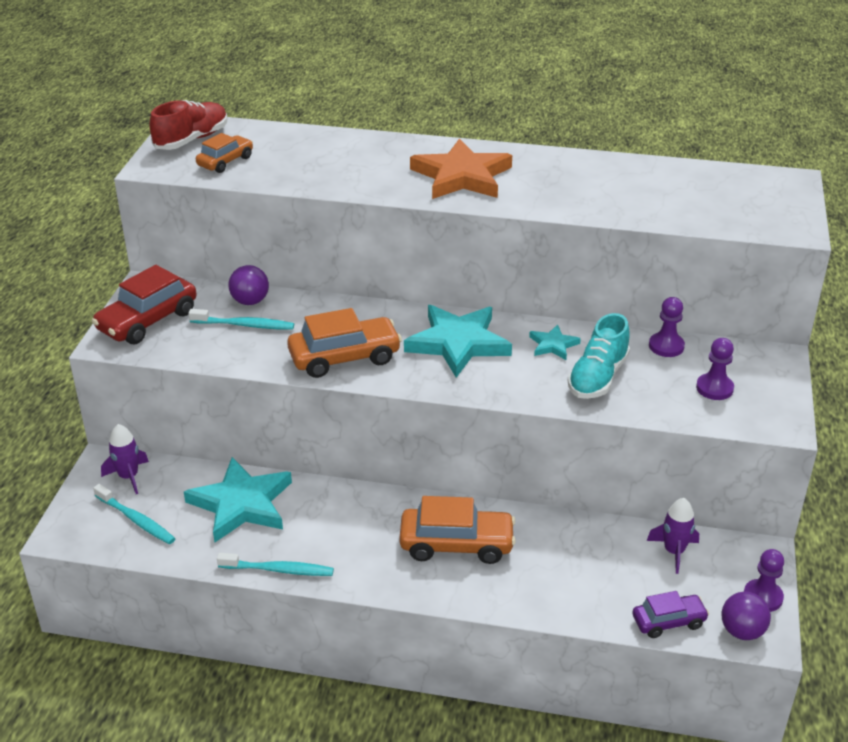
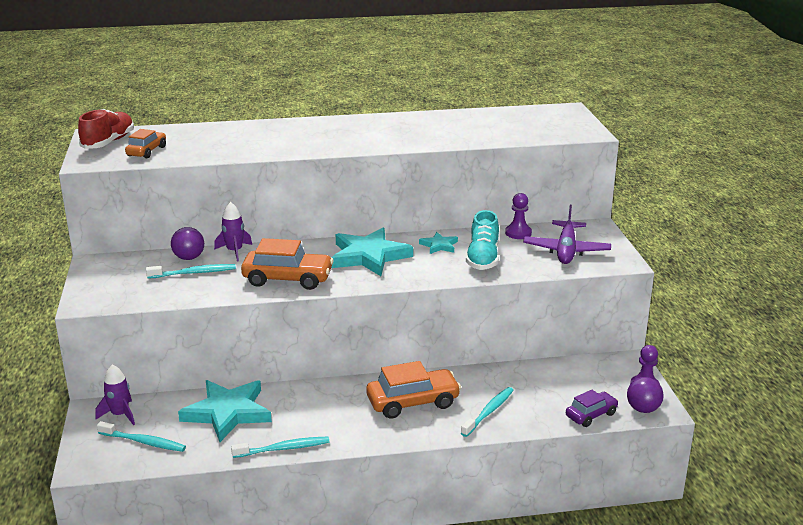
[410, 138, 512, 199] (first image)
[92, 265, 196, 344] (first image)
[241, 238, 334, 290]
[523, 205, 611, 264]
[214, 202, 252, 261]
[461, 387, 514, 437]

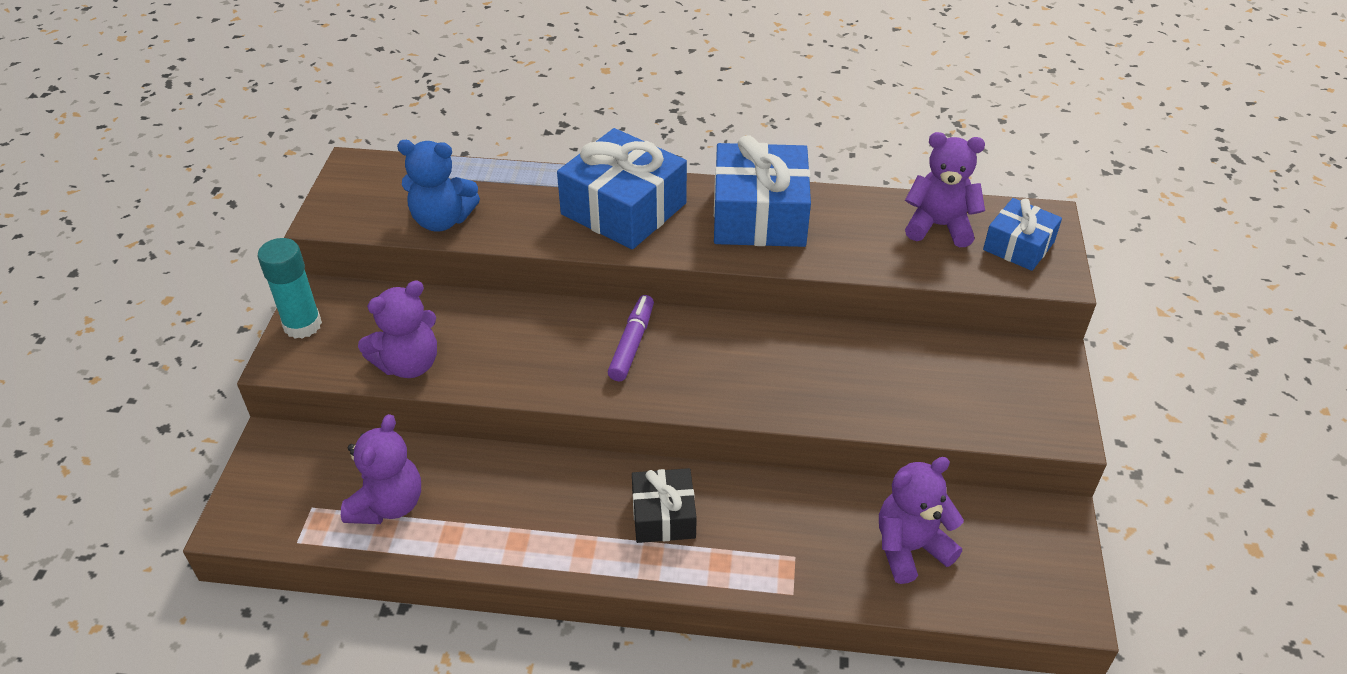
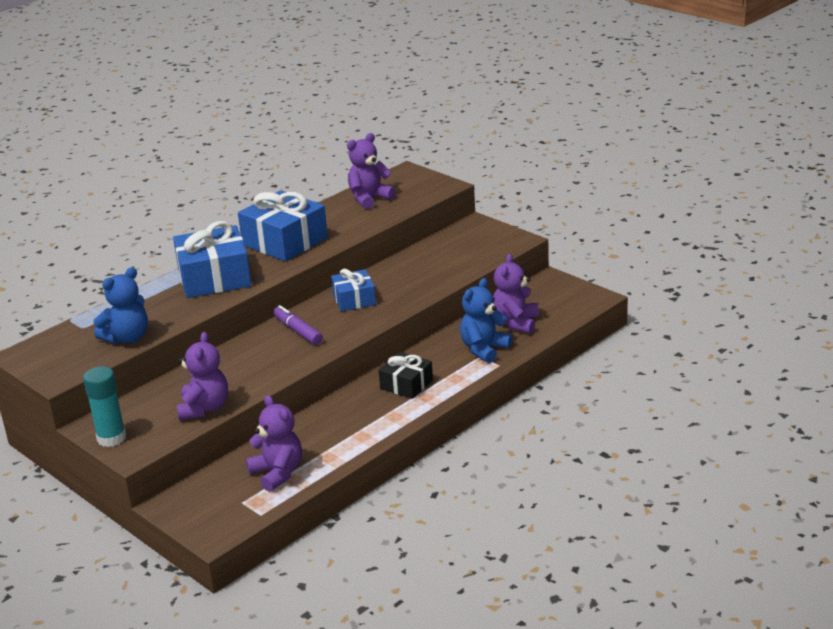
[331, 269, 376, 311]
[460, 278, 513, 363]

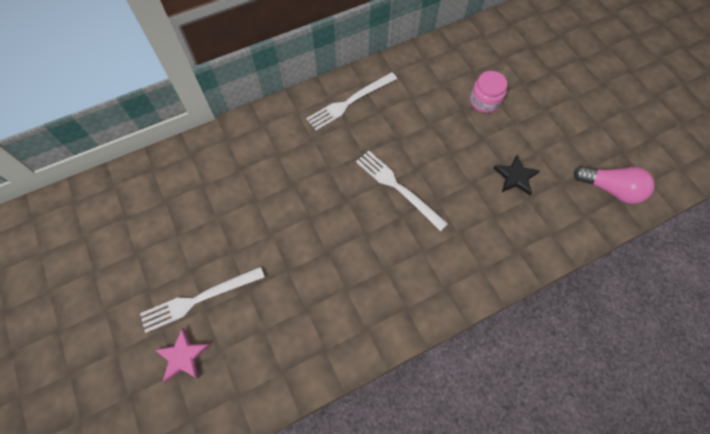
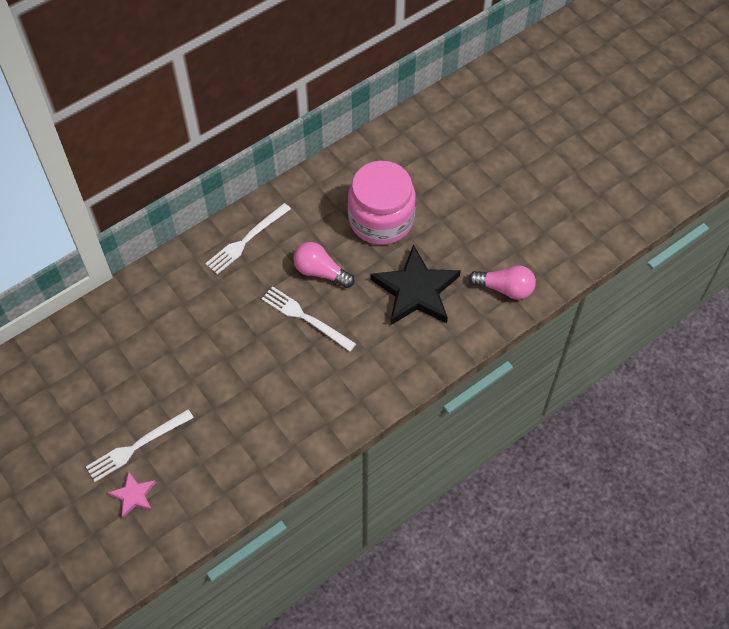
[348, 161, 416, 245]
[370, 244, 461, 326]
[293, 242, 355, 288]

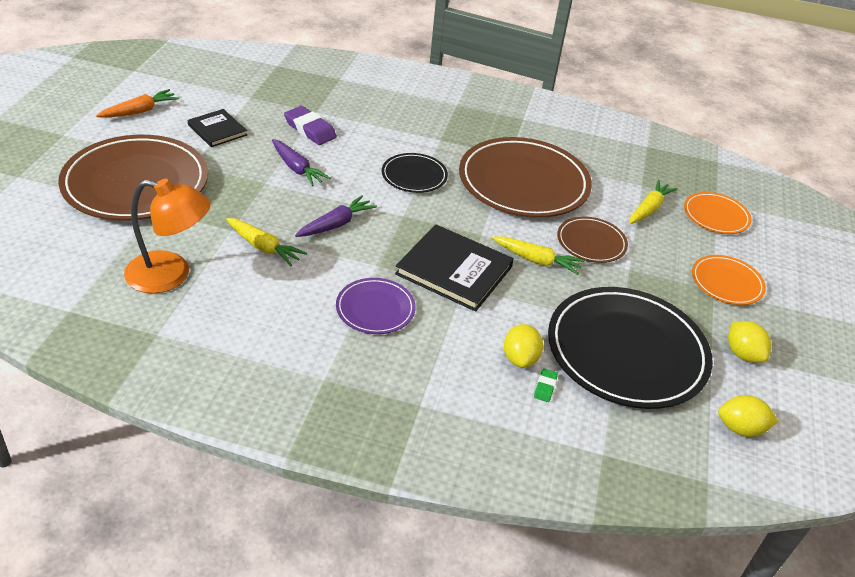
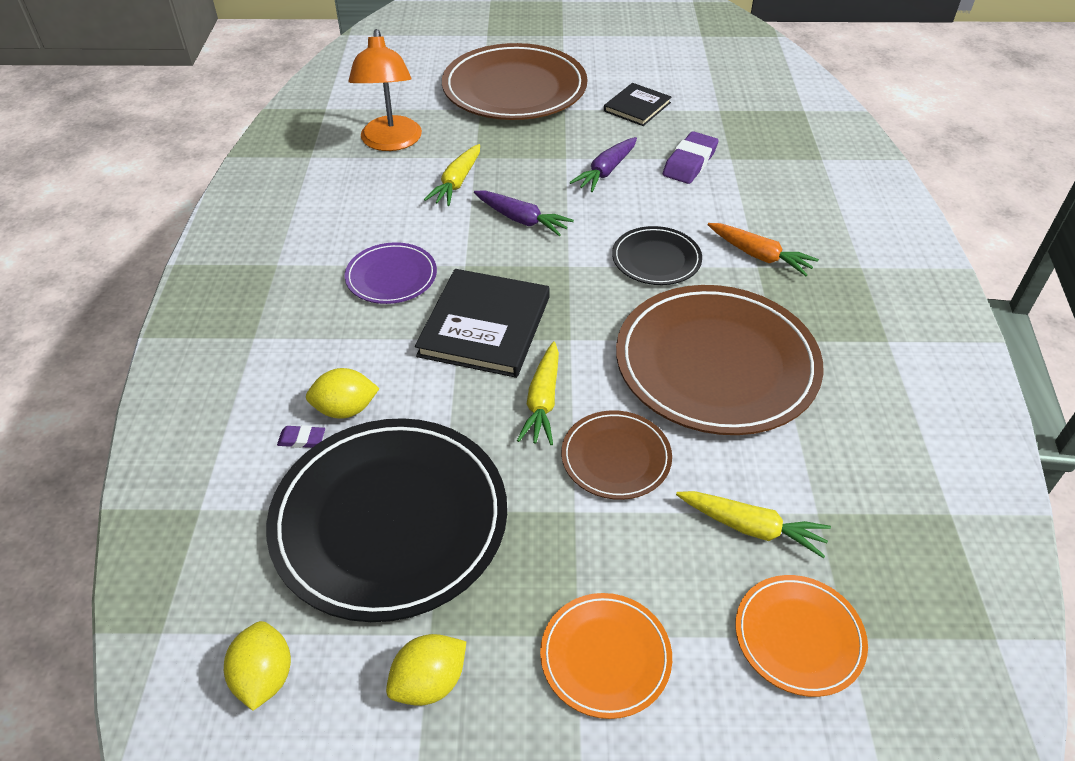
[707, 223, 819, 276]
[277, 425, 325, 448]

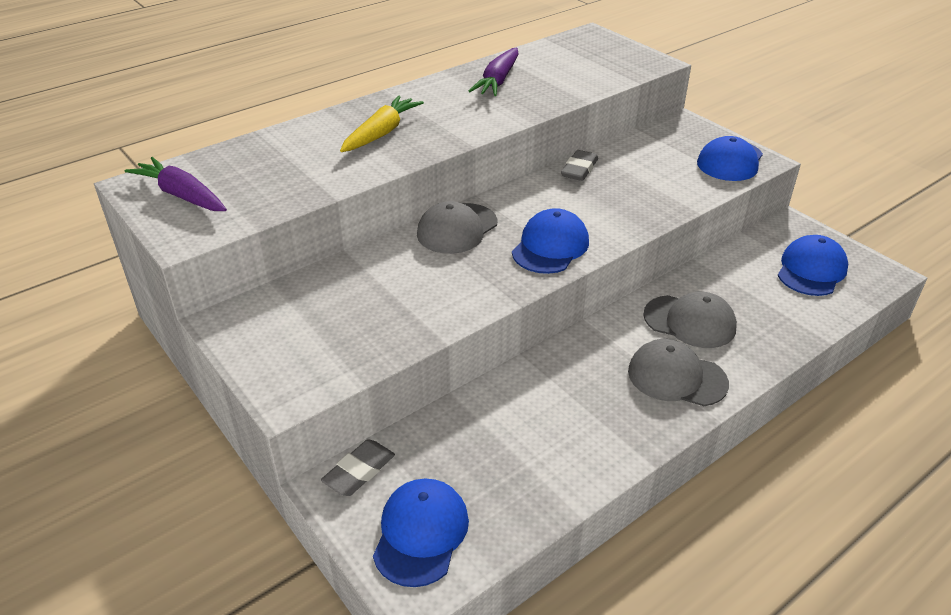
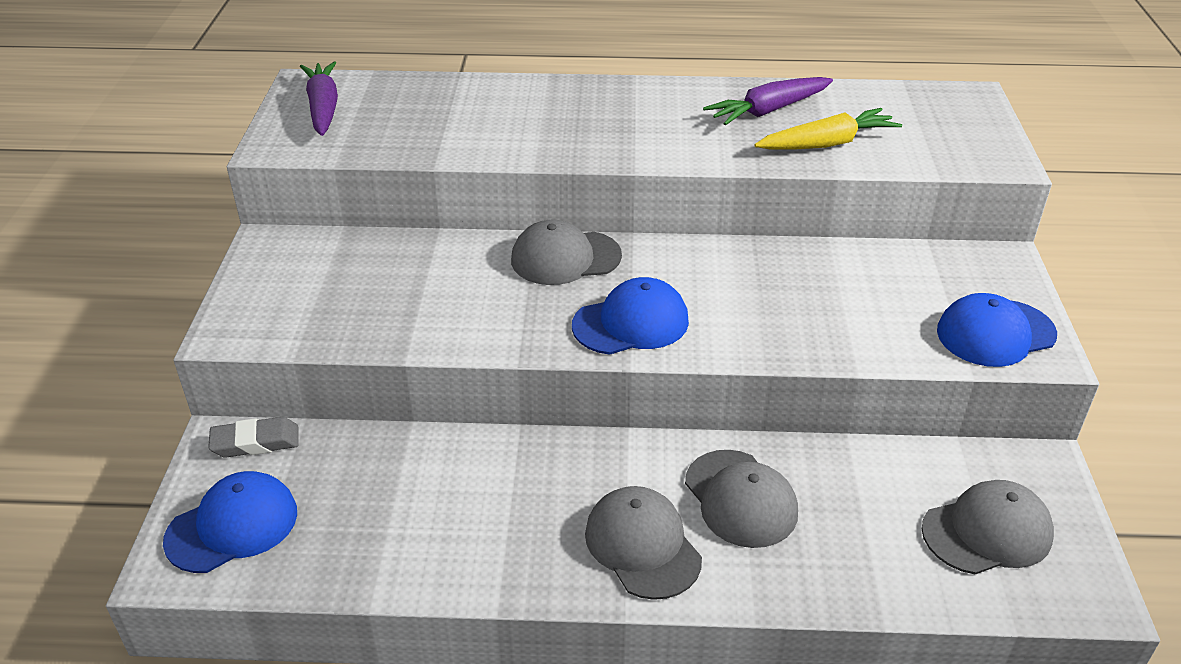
[754, 108, 902, 150]
[561, 150, 598, 181] (first image)
[922, 480, 1054, 574]

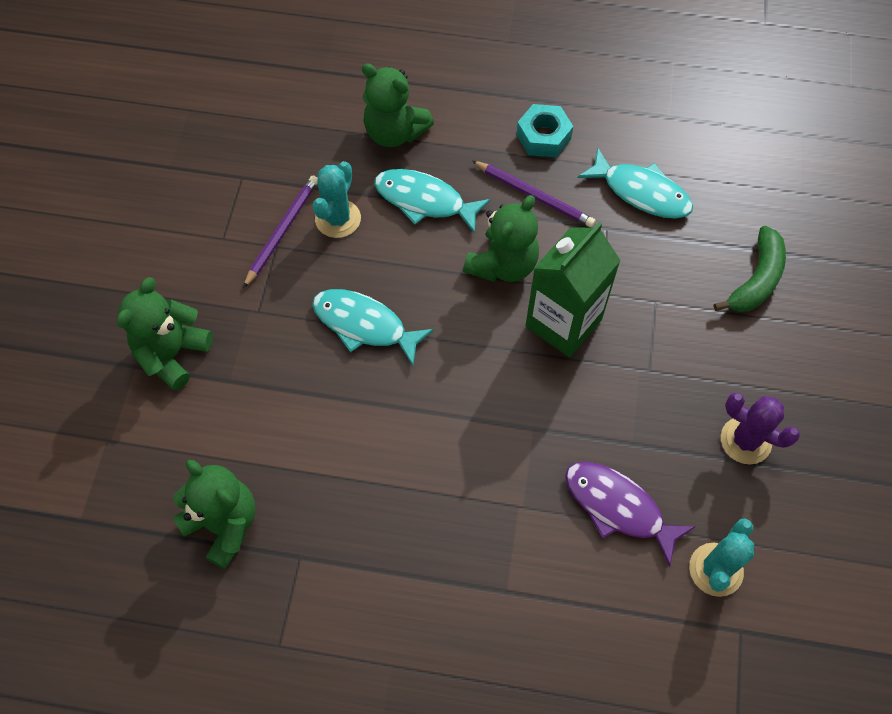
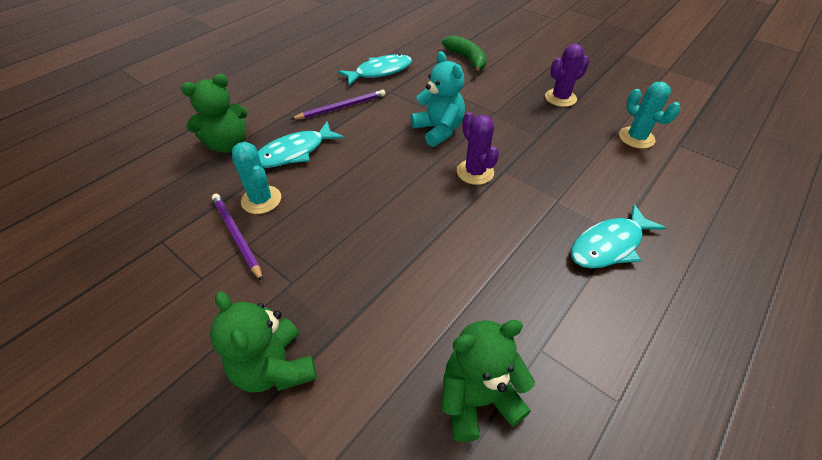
[516, 104, 573, 157] (first image)
[463, 195, 539, 282] (first image)
[411, 51, 465, 147]
[571, 204, 666, 269]
[565, 462, 696, 567] (first image)
[457, 112, 499, 185]

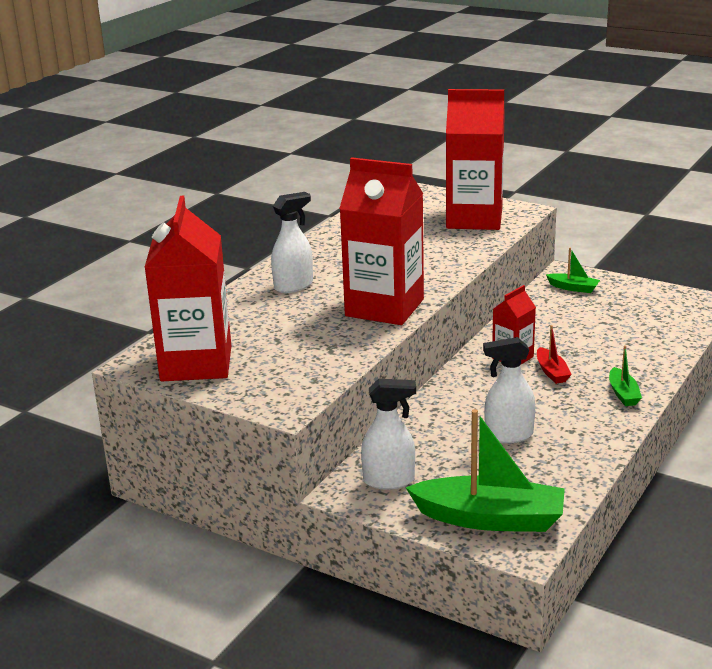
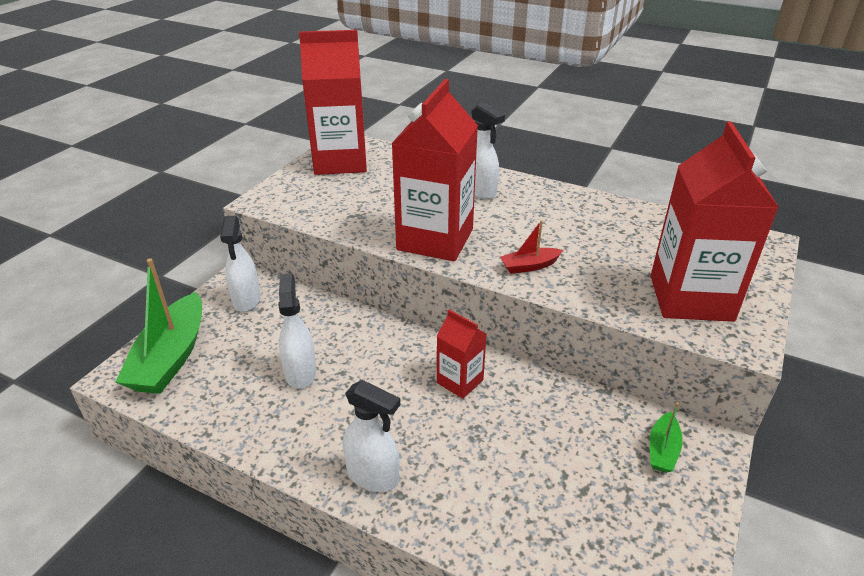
[500, 220, 563, 274]
[343, 380, 400, 492]

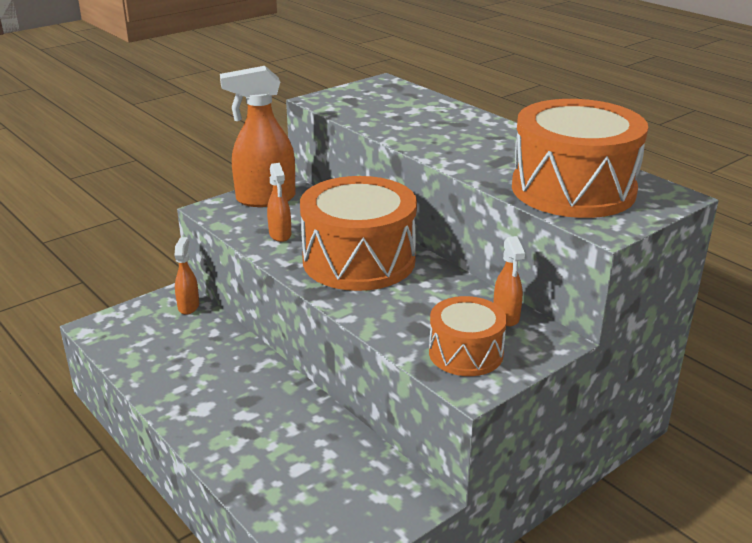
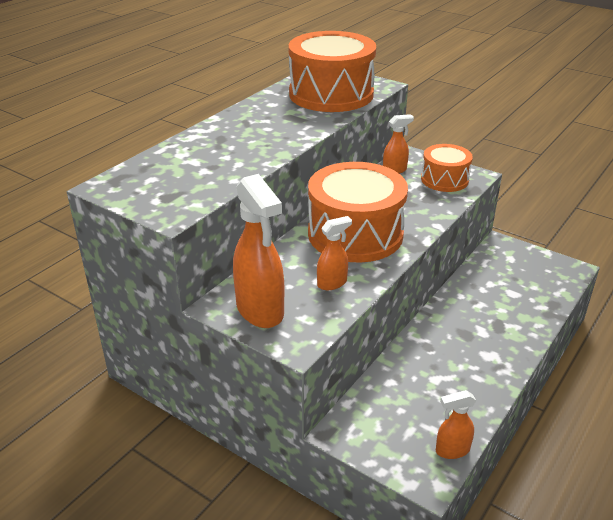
[436, 390, 476, 459]

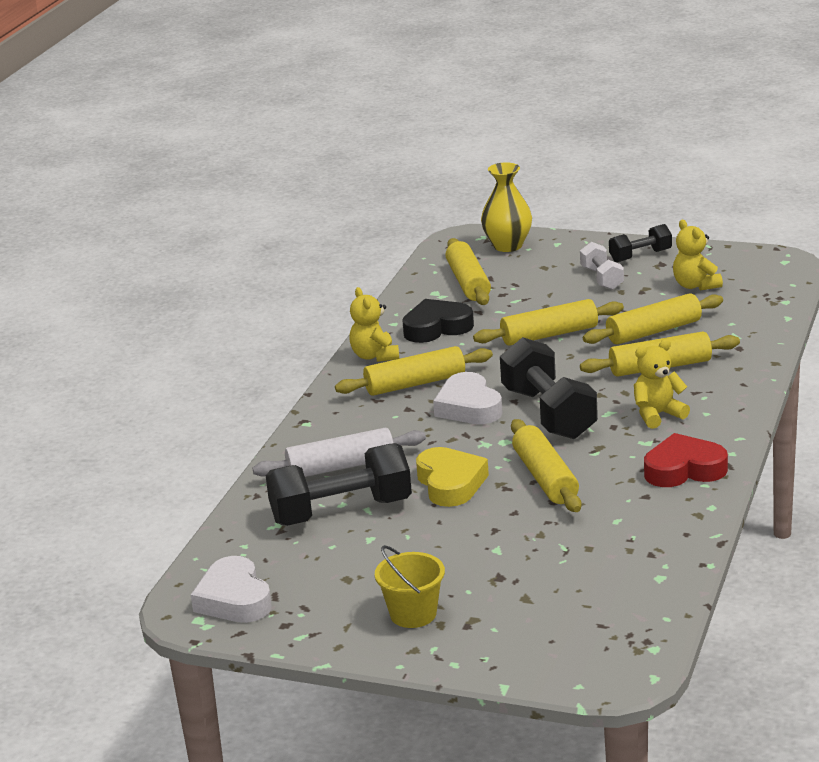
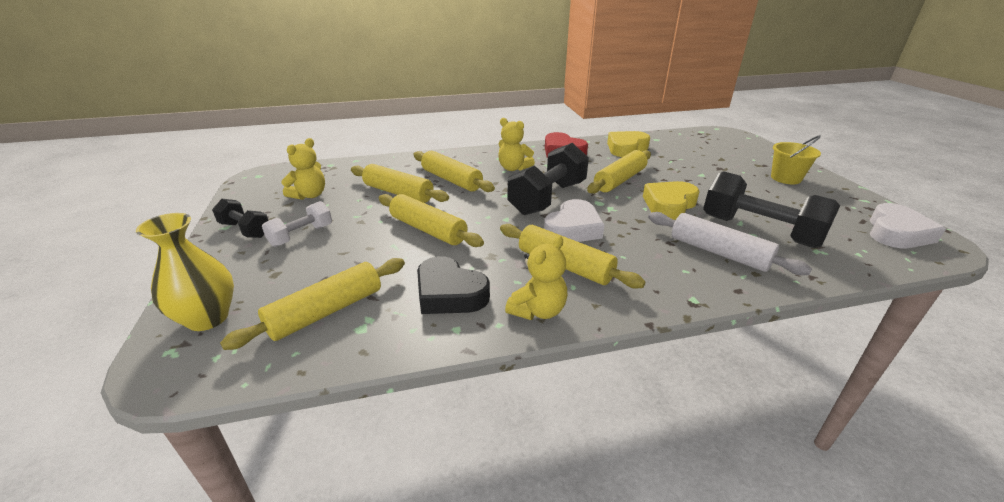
[607, 131, 650, 157]

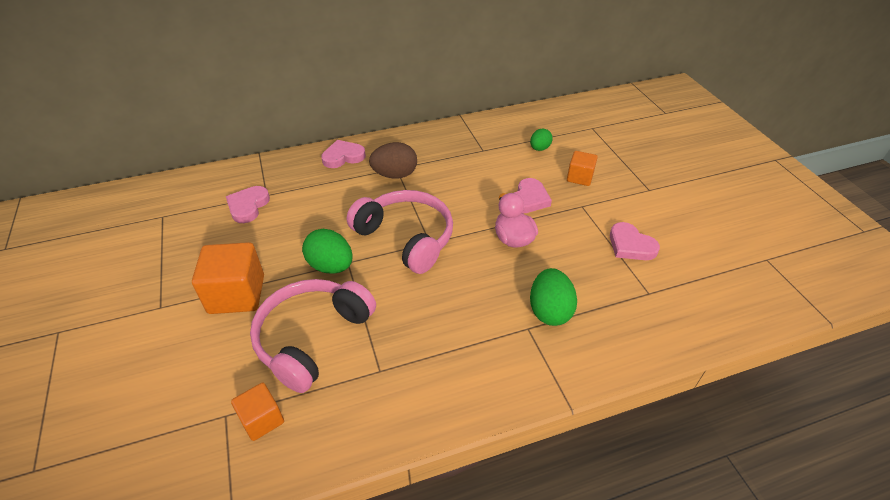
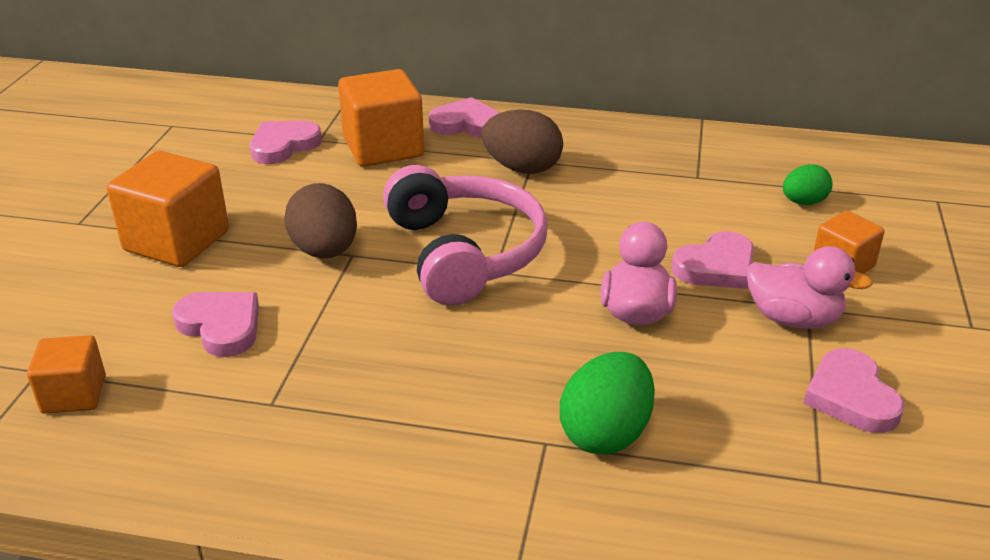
[284, 183, 357, 259]
[172, 292, 259, 357]
[338, 69, 424, 167]
[747, 246, 873, 329]

